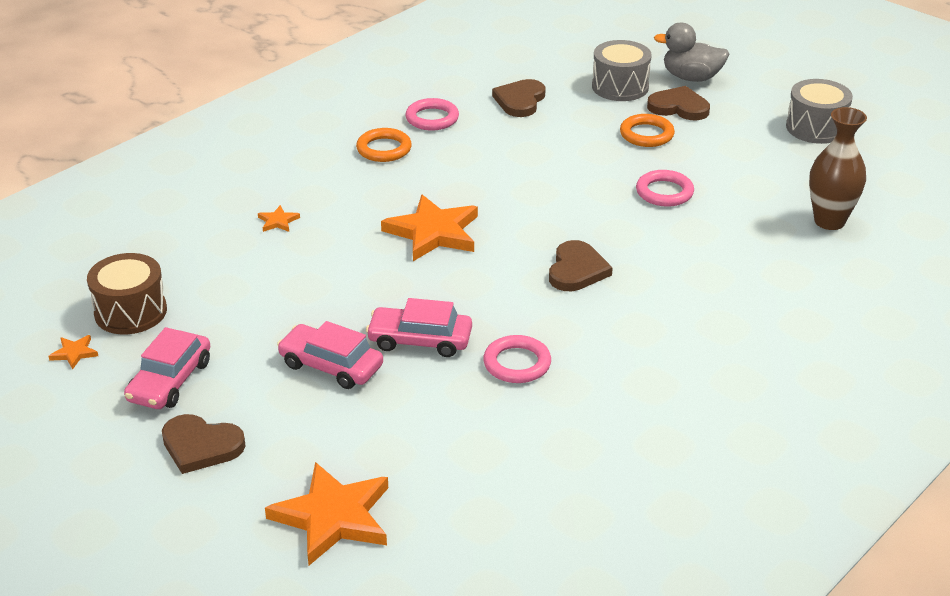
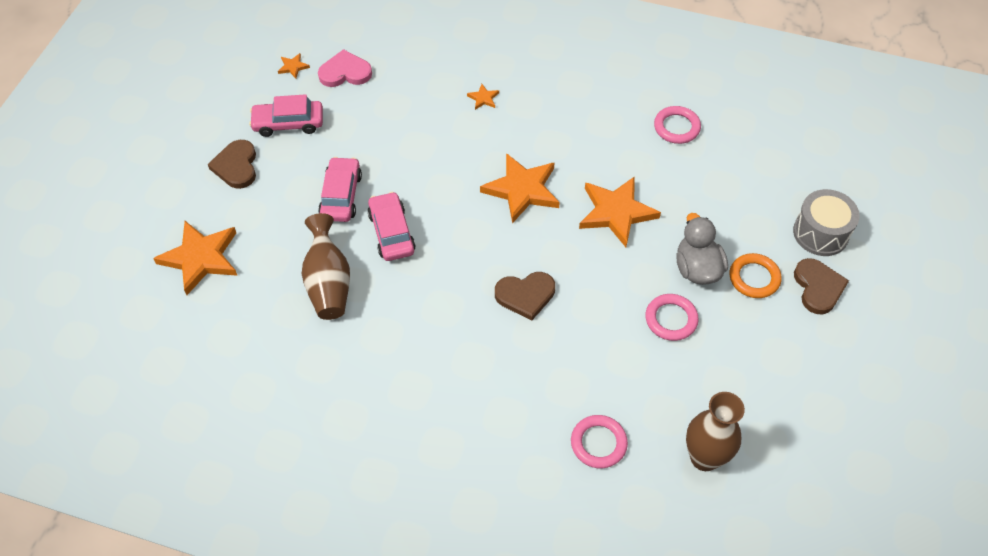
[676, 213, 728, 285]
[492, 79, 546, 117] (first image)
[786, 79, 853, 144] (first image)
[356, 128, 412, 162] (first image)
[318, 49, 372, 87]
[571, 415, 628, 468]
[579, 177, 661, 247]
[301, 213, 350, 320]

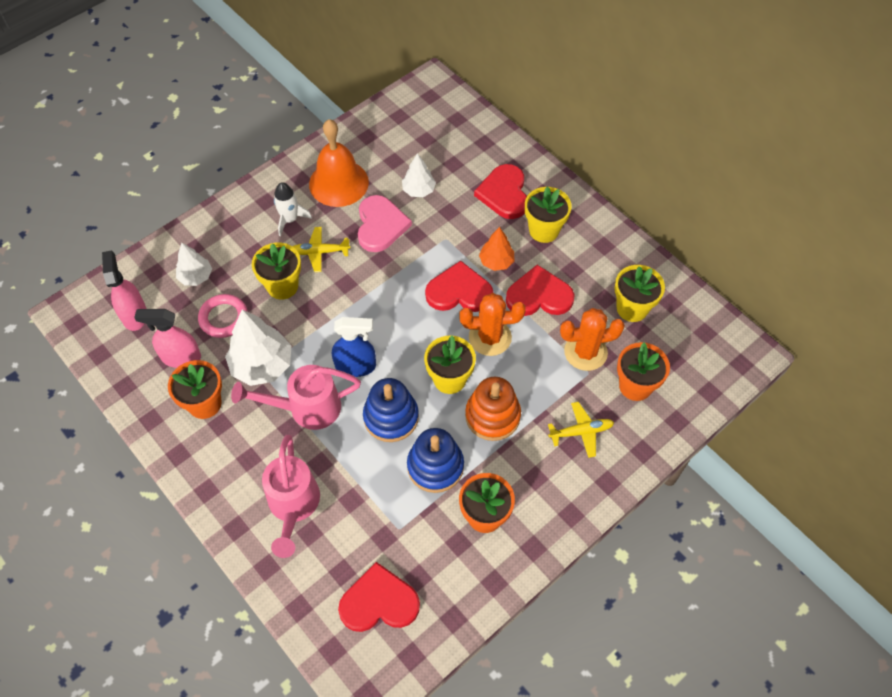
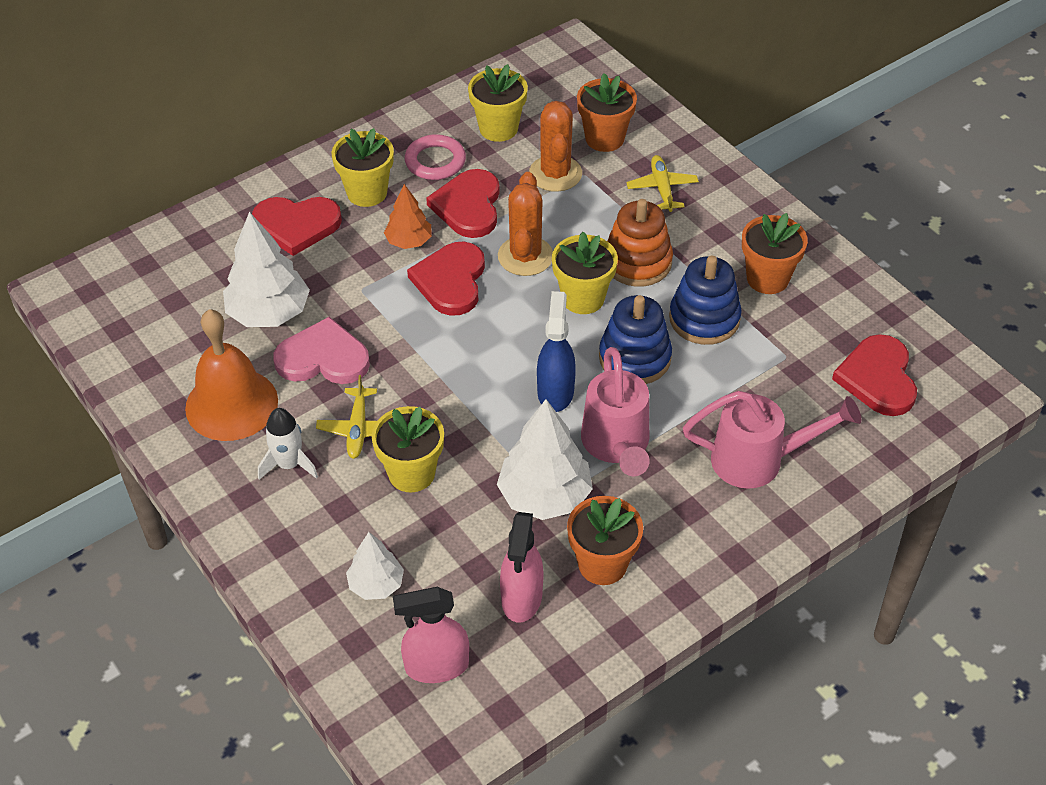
[223, 212, 310, 327]
[405, 134, 466, 180]

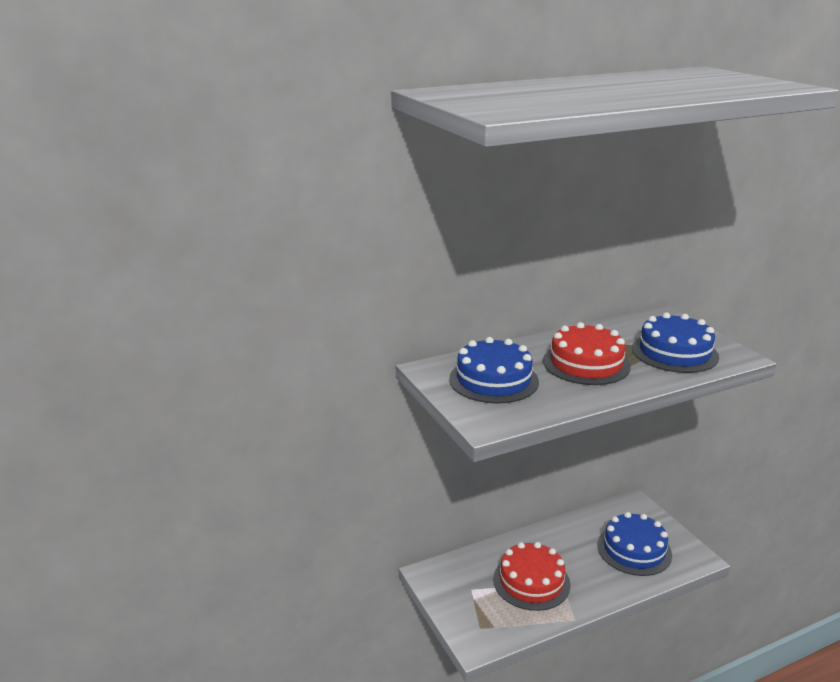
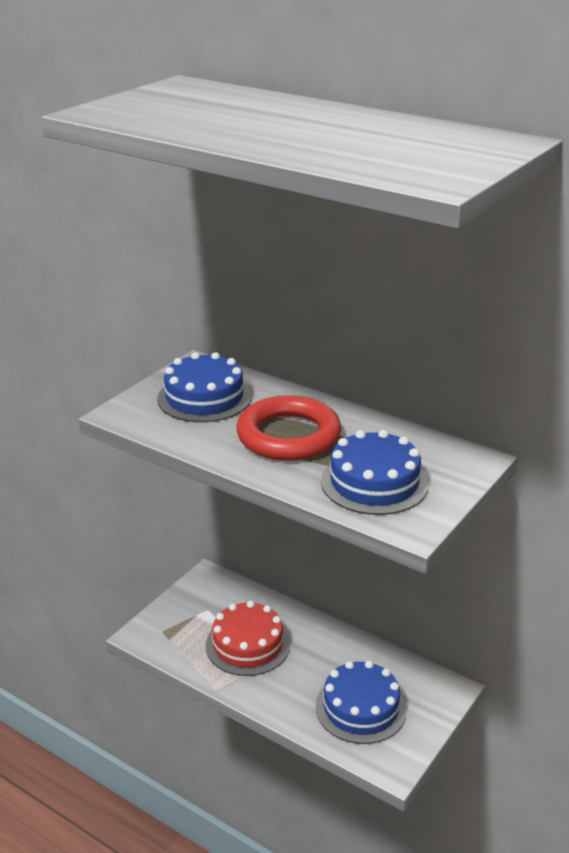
[236, 395, 341, 461]

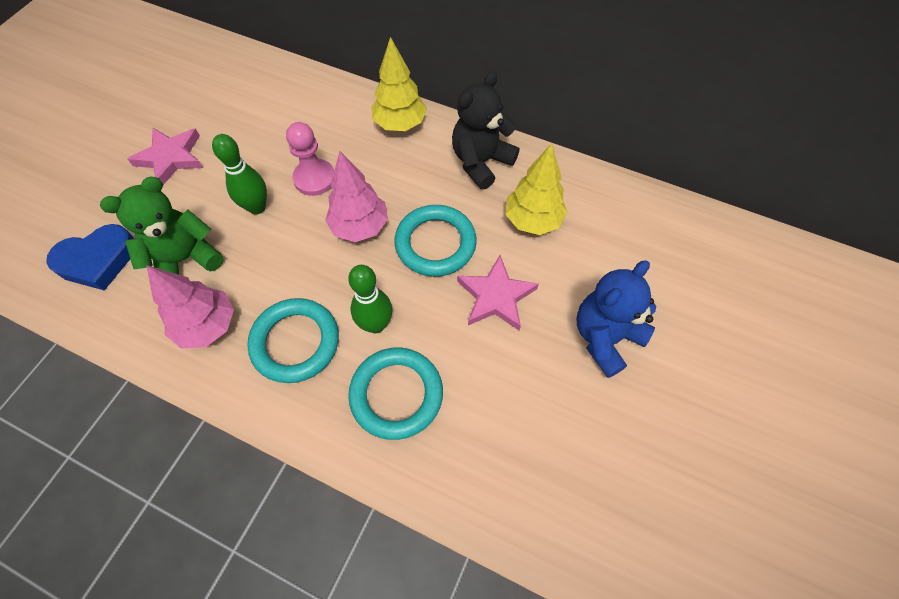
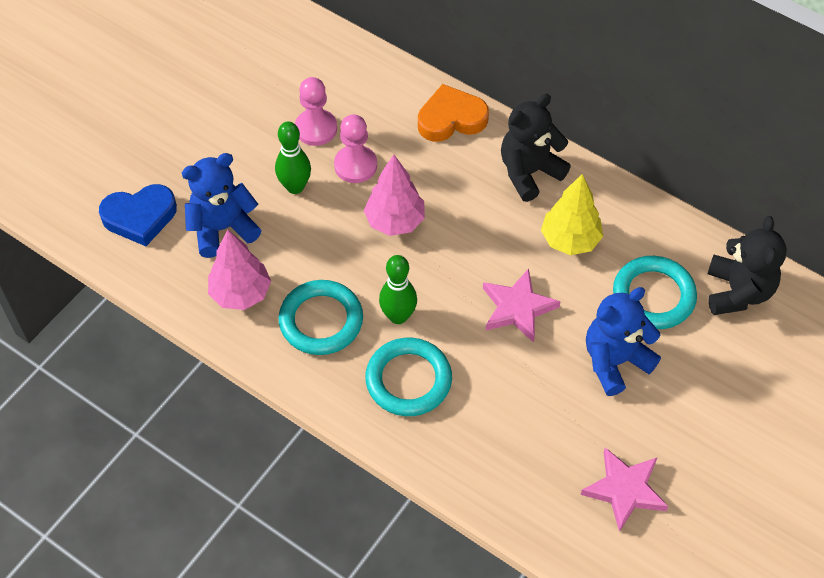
[418, 84, 489, 142]
[581, 447, 669, 532]
[182, 153, 262, 258]
[613, 256, 697, 329]
[295, 77, 337, 146]
[707, 216, 787, 315]

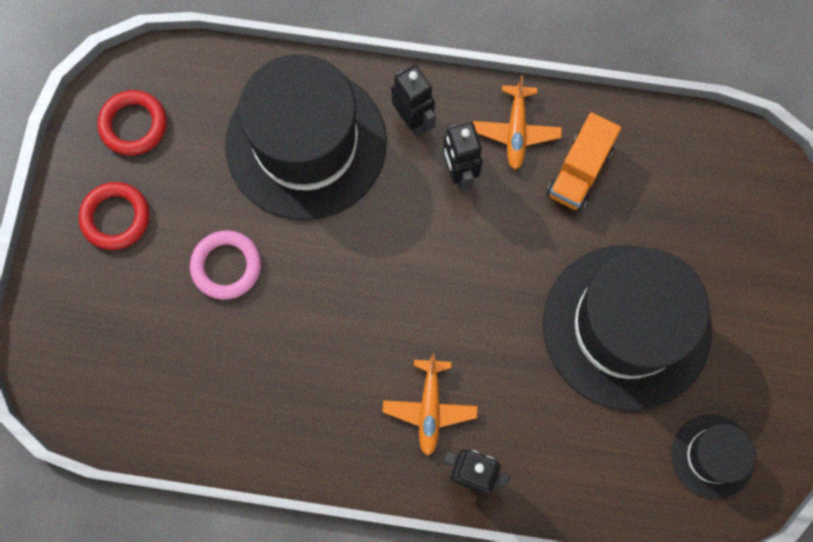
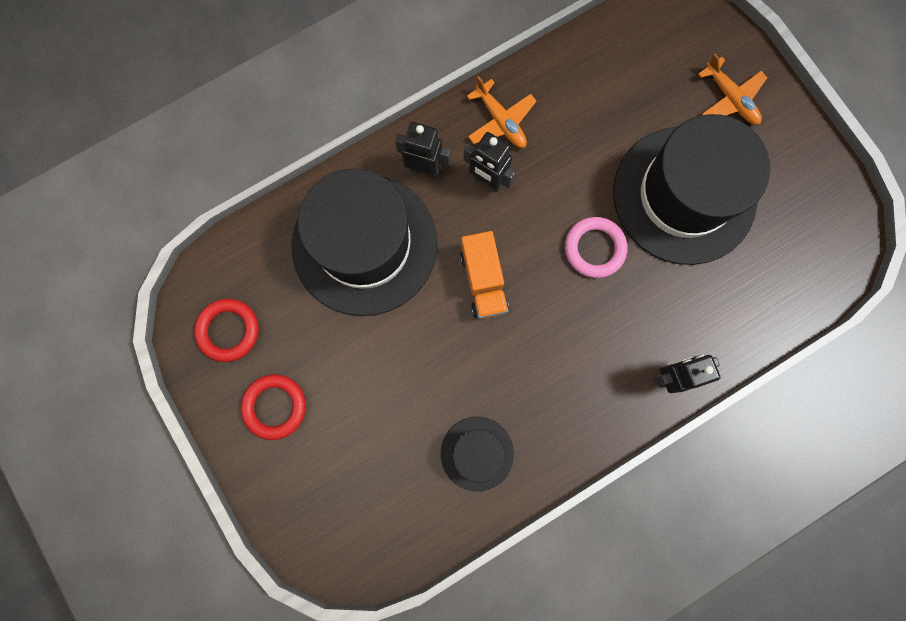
[460, 231, 509, 319]
[565, 217, 627, 278]
[698, 54, 767, 125]
[441, 417, 514, 491]

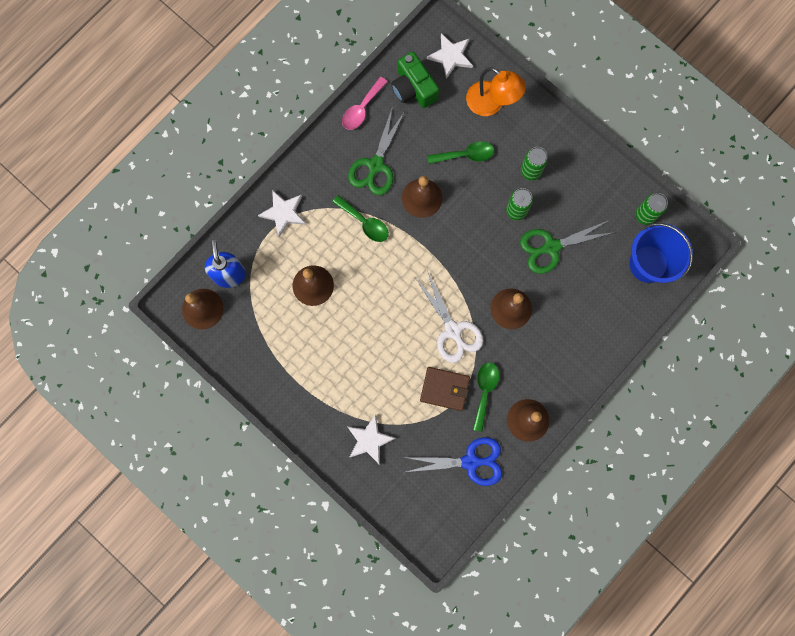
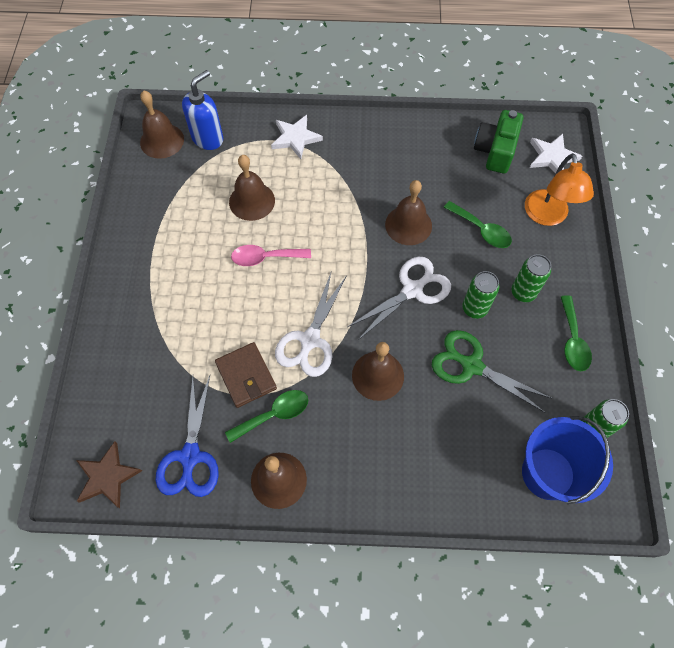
[231, 245, 311, 266]
[348, 106, 405, 195] (first image)
[561, 295, 592, 371]
[347, 414, 396, 465] (first image)
[156, 375, 219, 497]
[348, 257, 451, 340]
[76, 441, 142, 508]

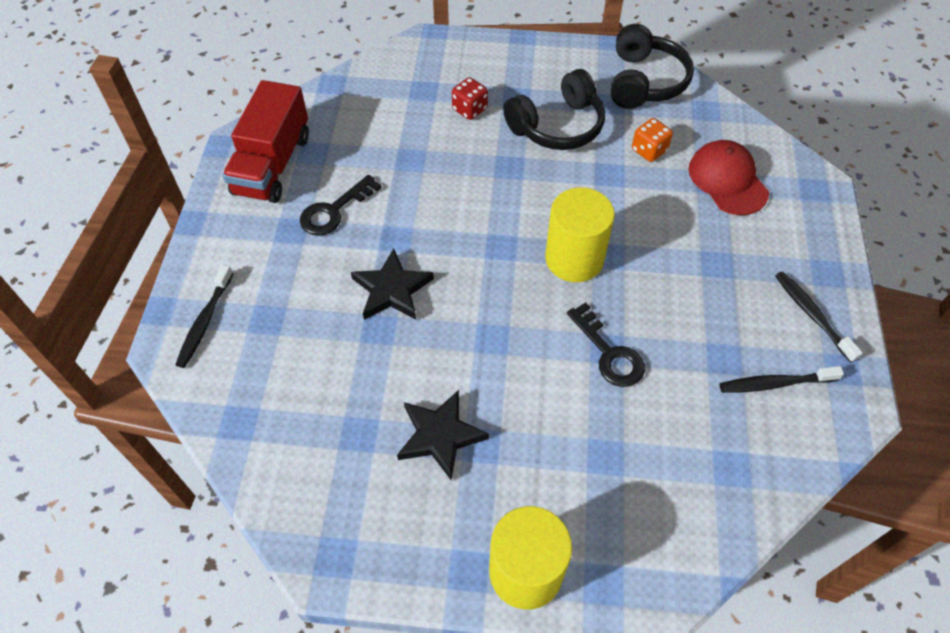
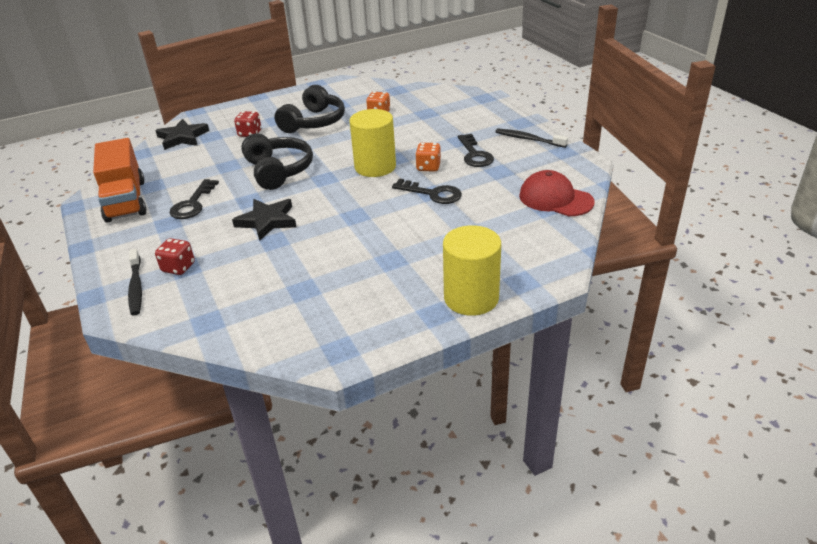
[241, 133, 313, 190]
[93, 138, 146, 223]
[519, 170, 594, 216]
[720, 366, 844, 393] (first image)
[155, 119, 209, 150]
[458, 134, 494, 167]
[415, 143, 441, 172]
[155, 238, 195, 275]

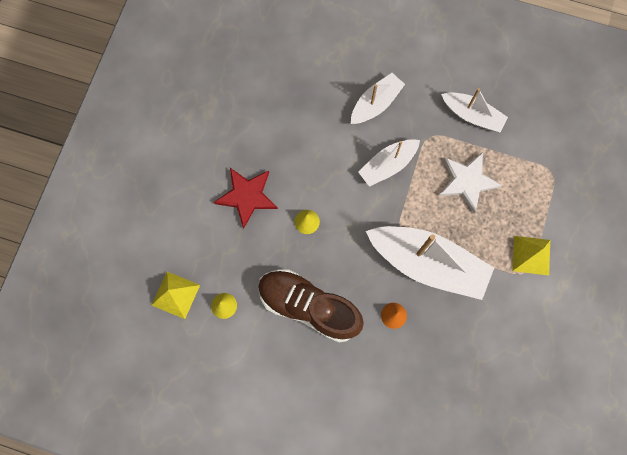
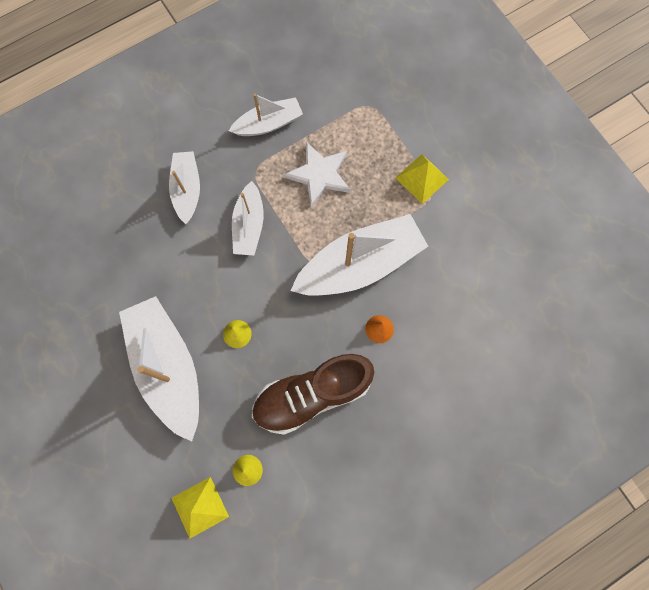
[119, 296, 199, 442]

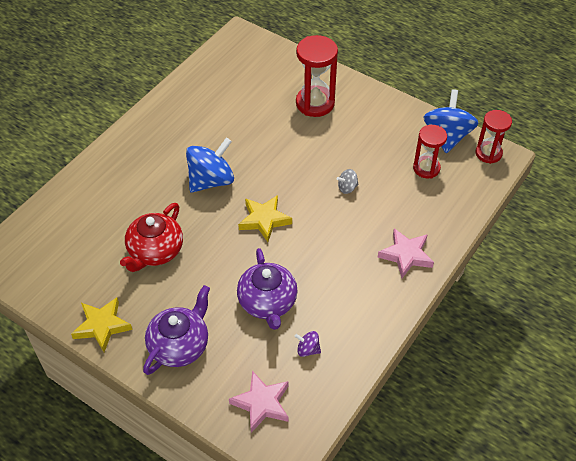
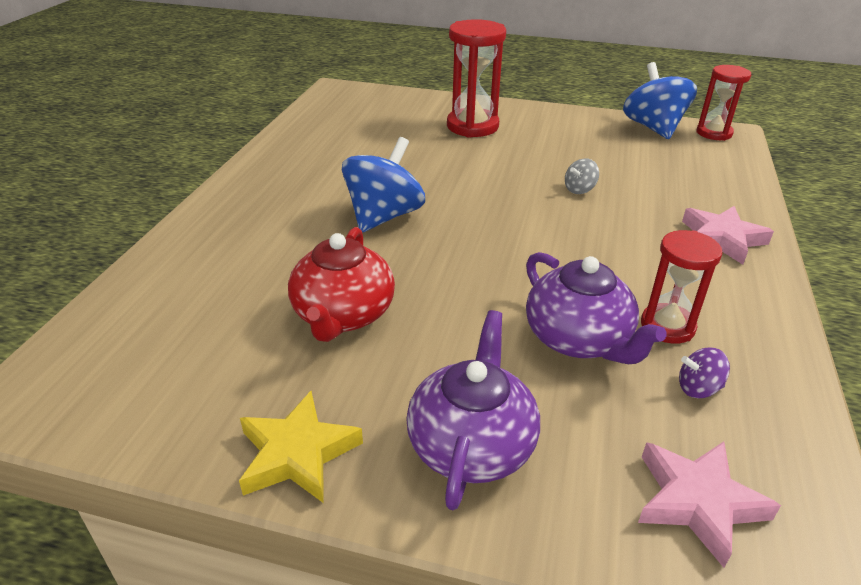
[641, 230, 723, 344]
[238, 195, 292, 242] (first image)

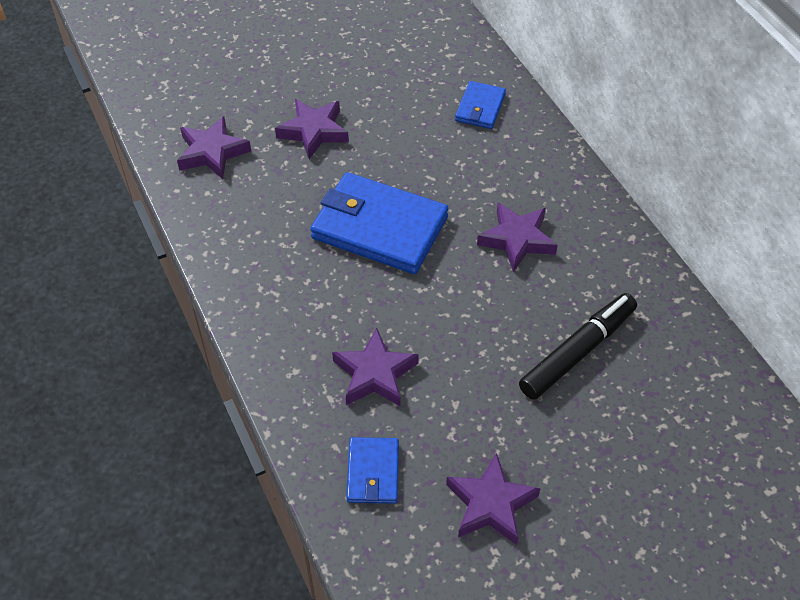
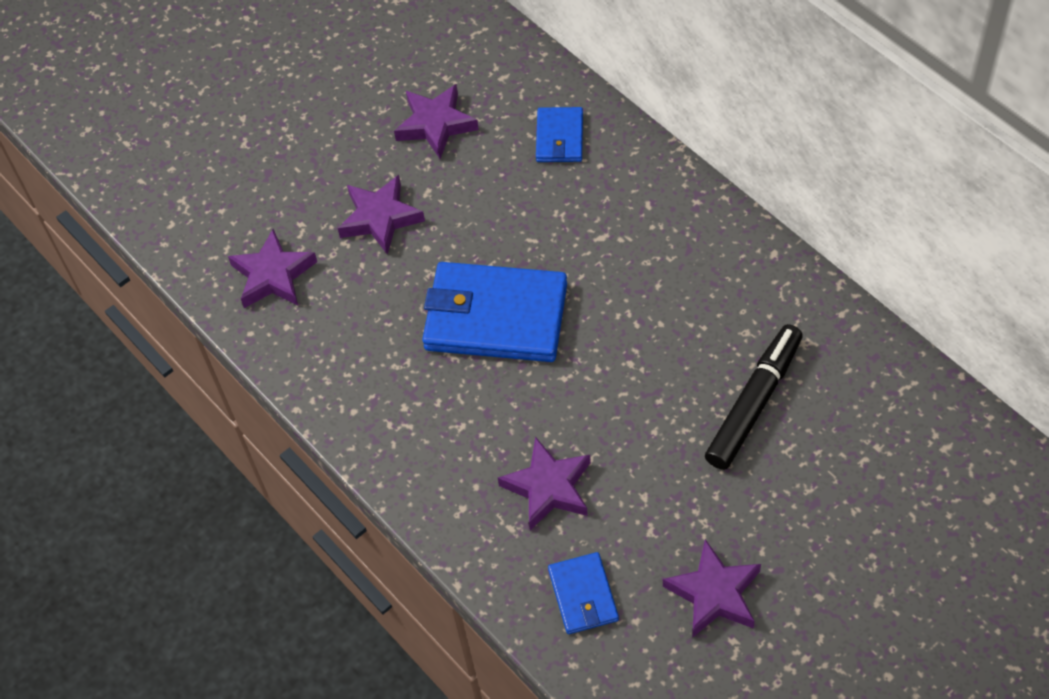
[394, 84, 479, 159]

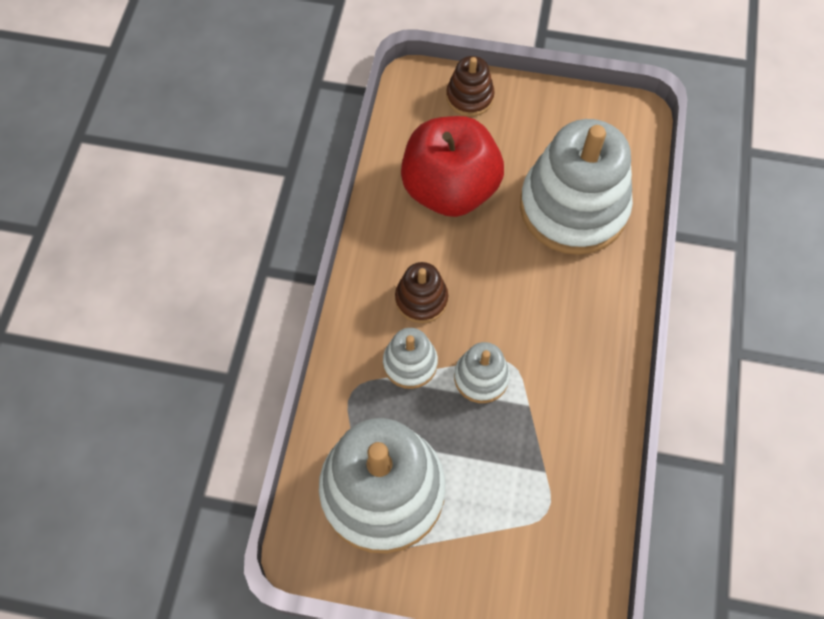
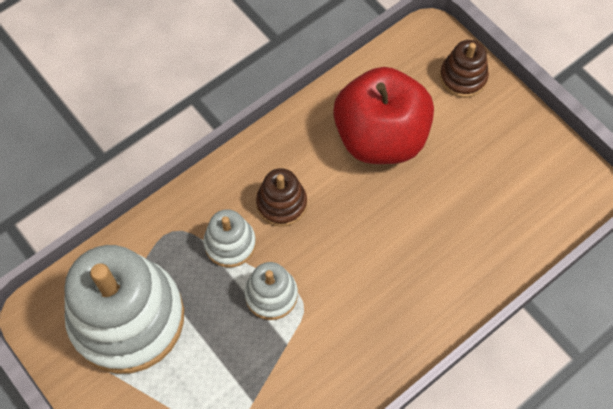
[520, 119, 633, 255] (first image)

